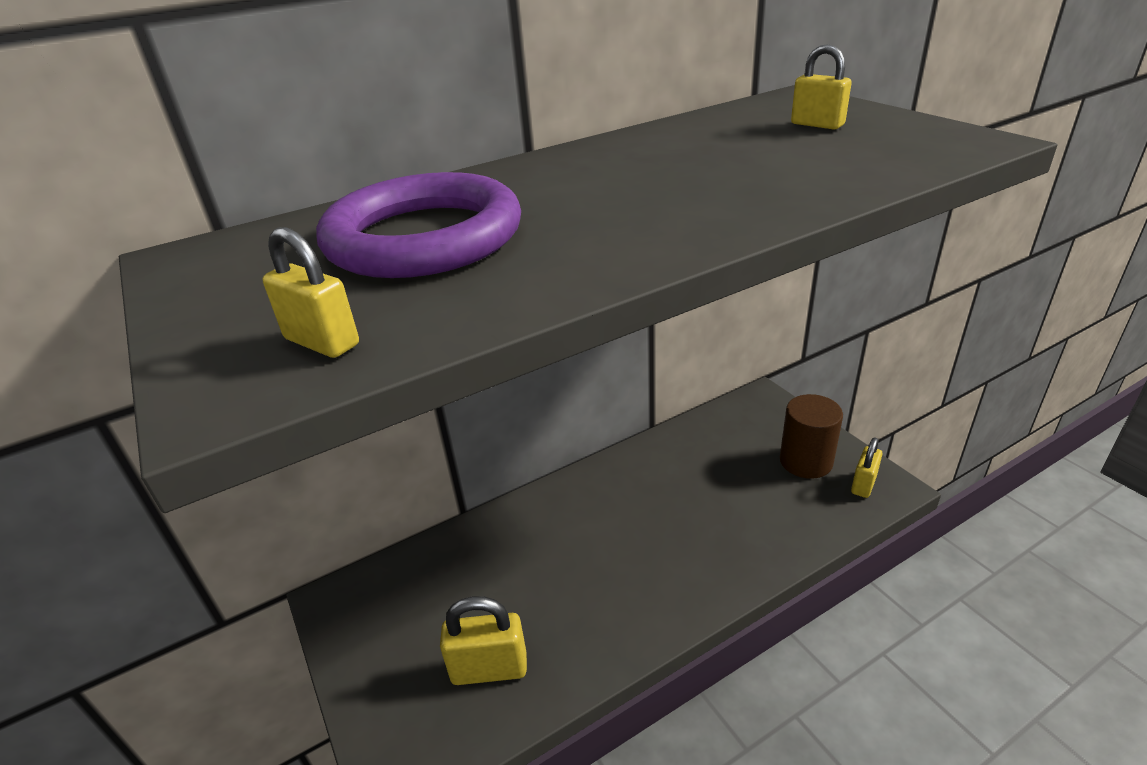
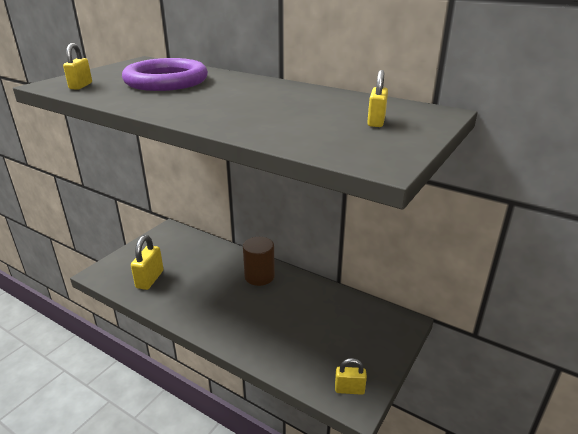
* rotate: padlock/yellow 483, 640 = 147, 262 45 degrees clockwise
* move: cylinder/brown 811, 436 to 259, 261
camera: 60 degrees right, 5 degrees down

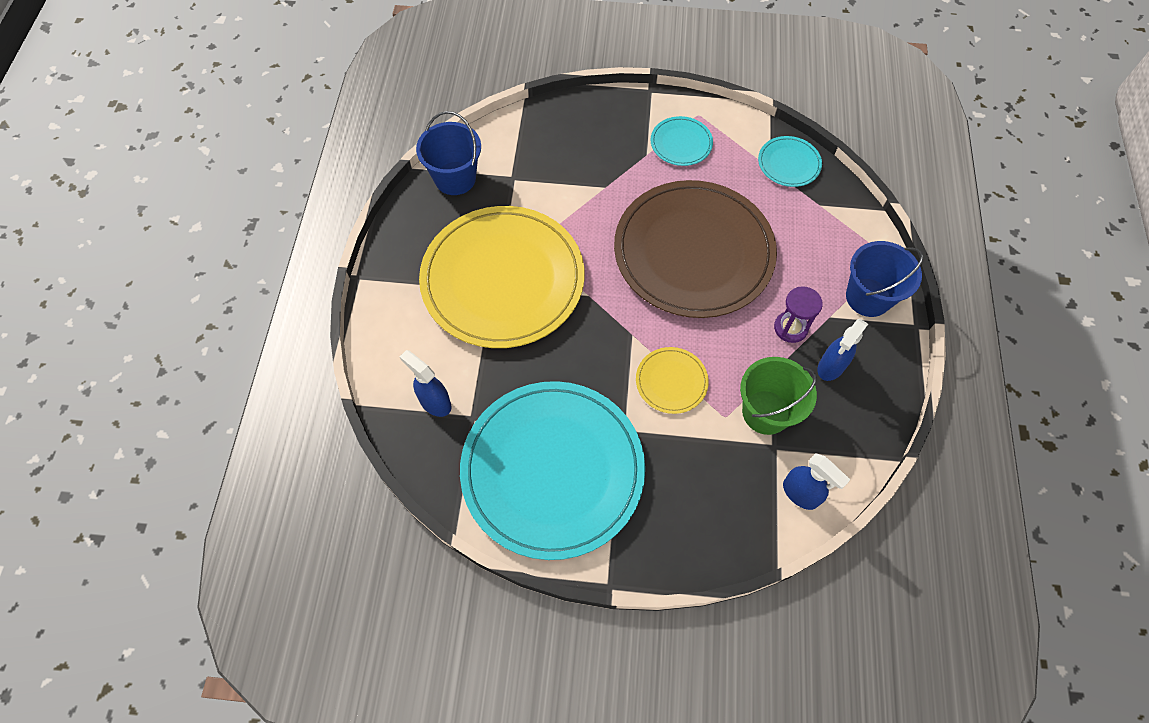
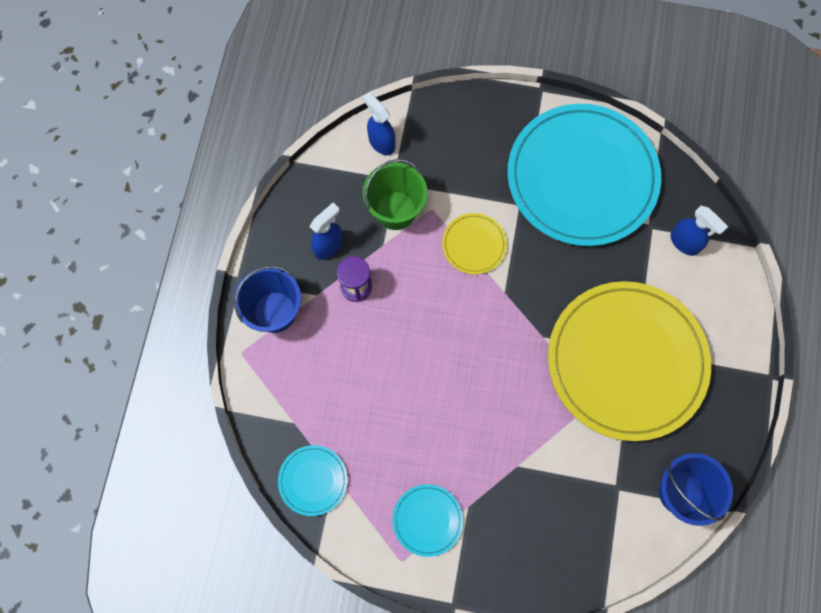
* delete: plate/brown 695, 249
camera: 175 degrees left, 10 degrees up

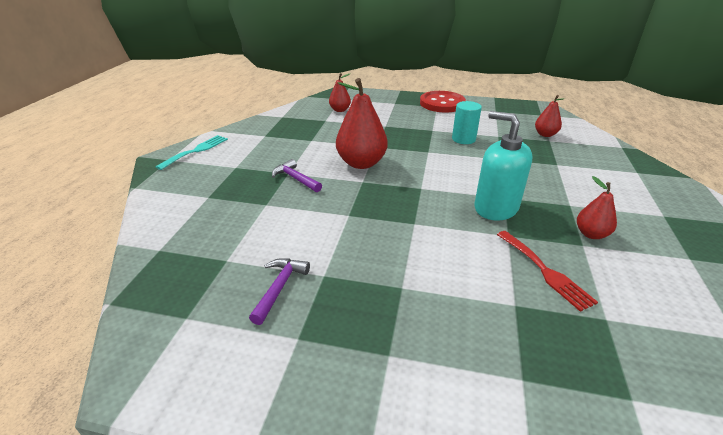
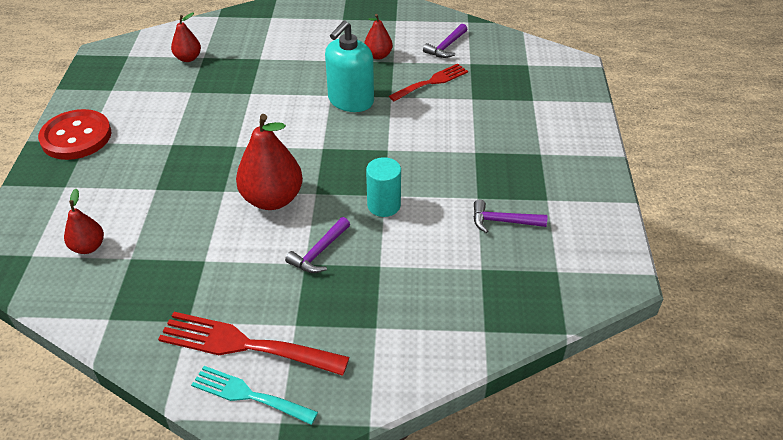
* move: cylinder/turquoise 467, 122 to 383, 187
* insert: fork/red 254, 344
* insert: hammer/purple 445, 41
camera: 100 degrees left, 10 degrees up

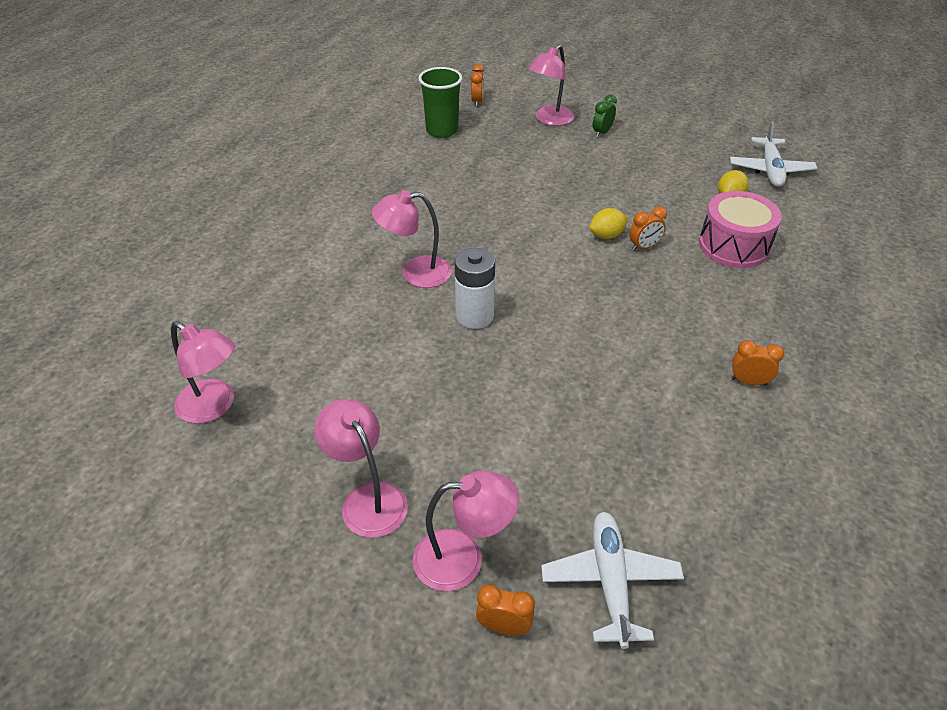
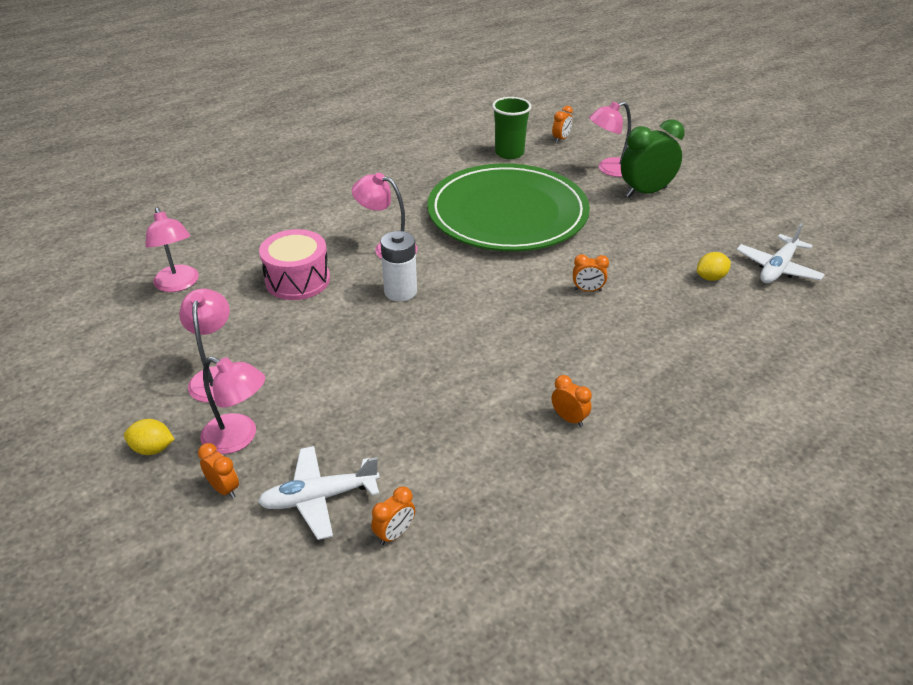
* rotate: plane/white 612, 580 = 319, 493 135 degrees counterclockwise
* move: lemon/yellow 608, 223 to 149, 437
* resize: clock/green 605, 116 = 652, 158 x2.07
* move: drum/pink 740, 229 to 294, 264
* insert: clock/orange 393, 516
* insert: plate/green 508, 207
camera: 30 degrees right, 5 degrees down

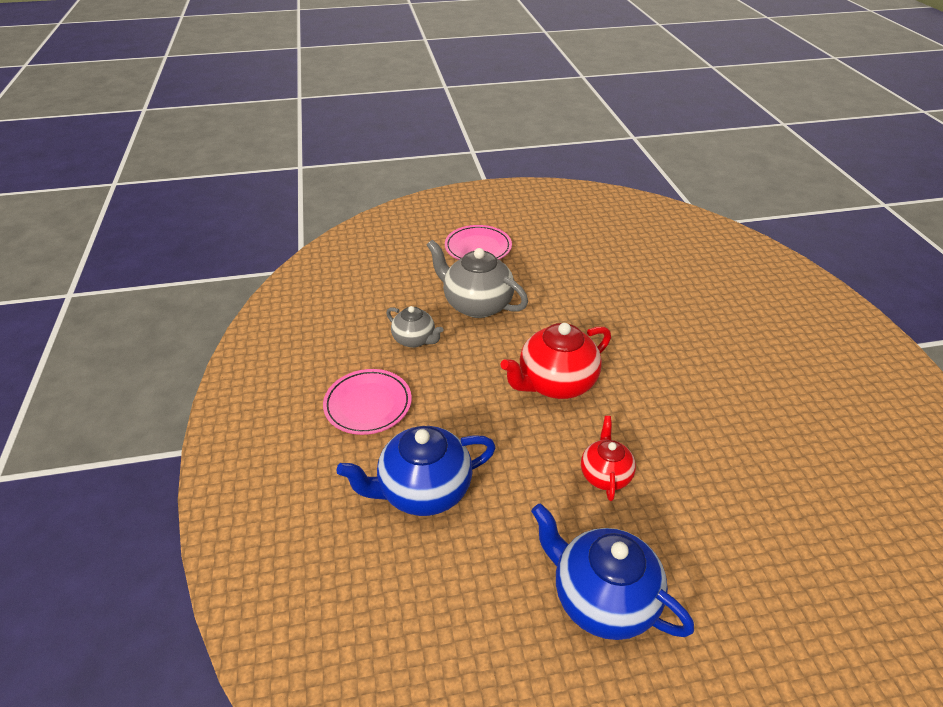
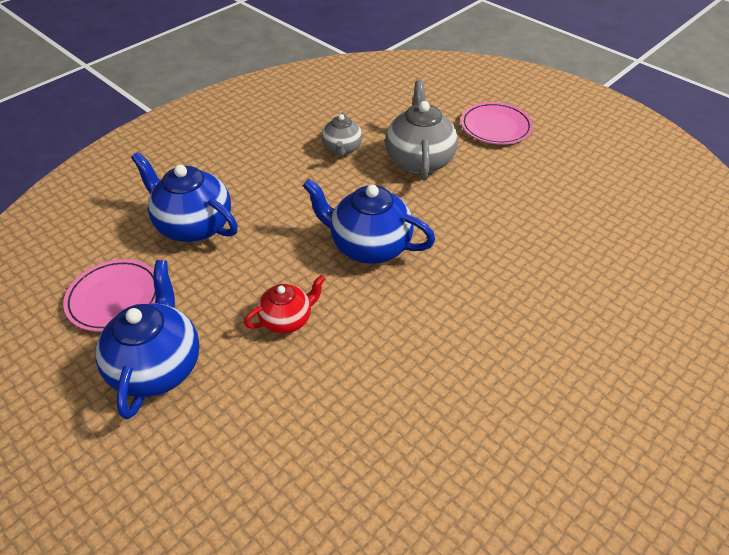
* move: plate/pink 367, 402 to 109, 295
* recolor: teapot/red 555, 361 to teapot/blue 369, 221
camera: 55 degrees right, 5 degrees up

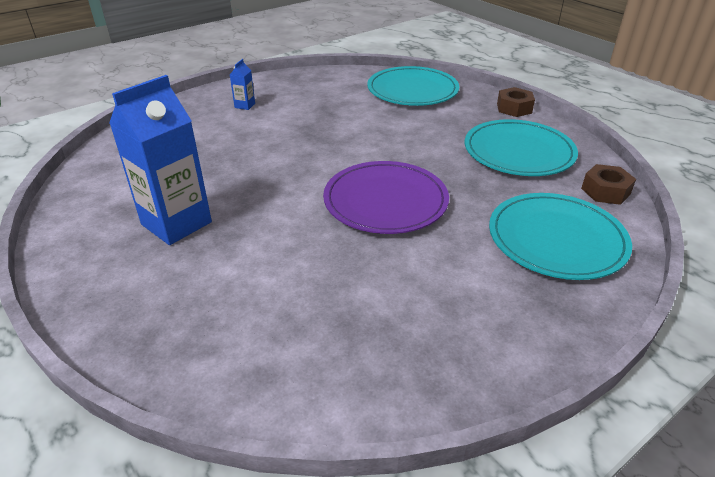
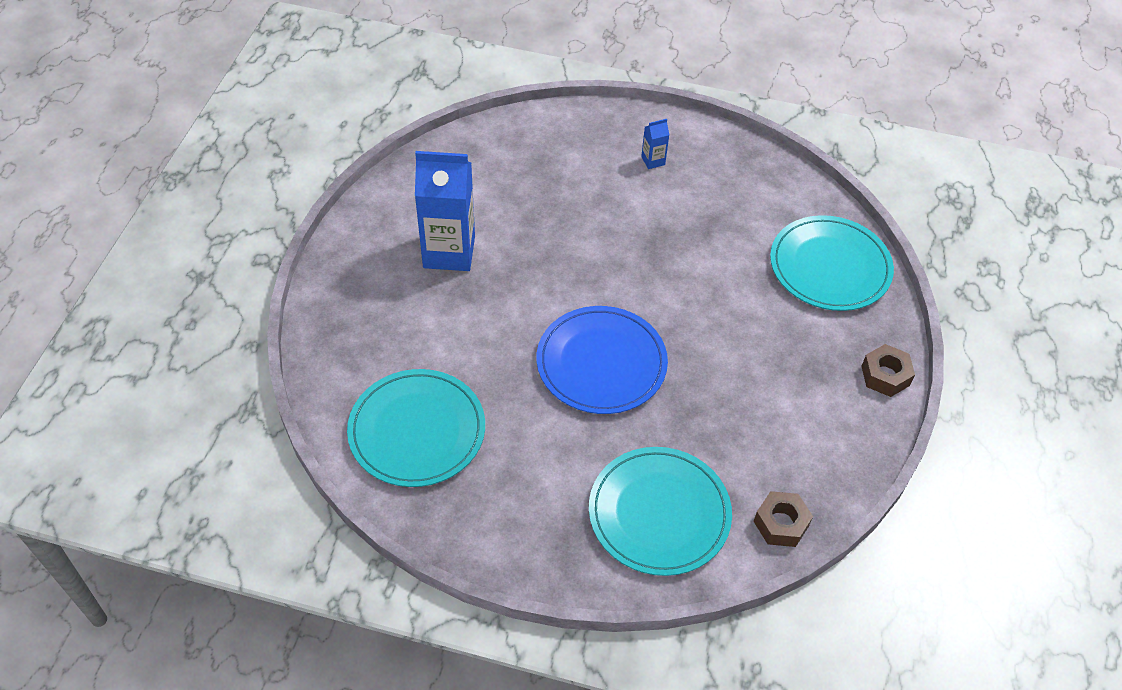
* recolor: plate/purple 386, 197 to plate/blue 602, 360
* move: plate/turquoise 521, 147 to 416, 428
camera: 50 degrees right, 15 degrees up

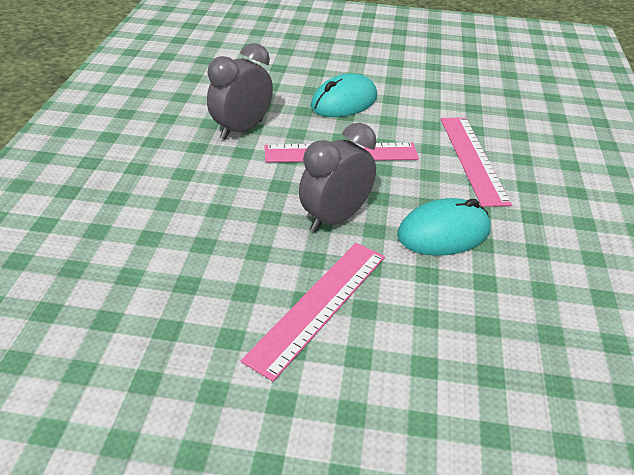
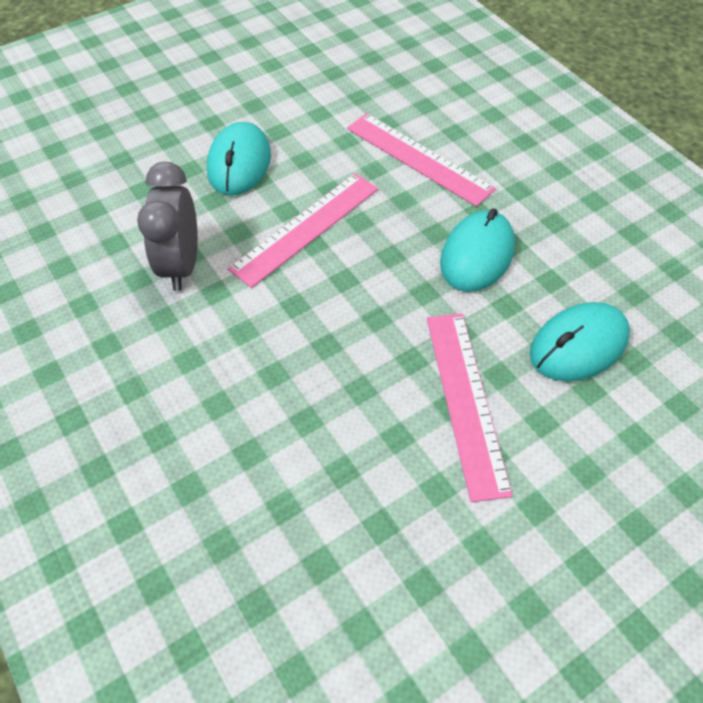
* delete: clock/grey 337, 177
* insert: mouse/turquoise 580, 341
camera: 40 degrees left, 15 degrees up

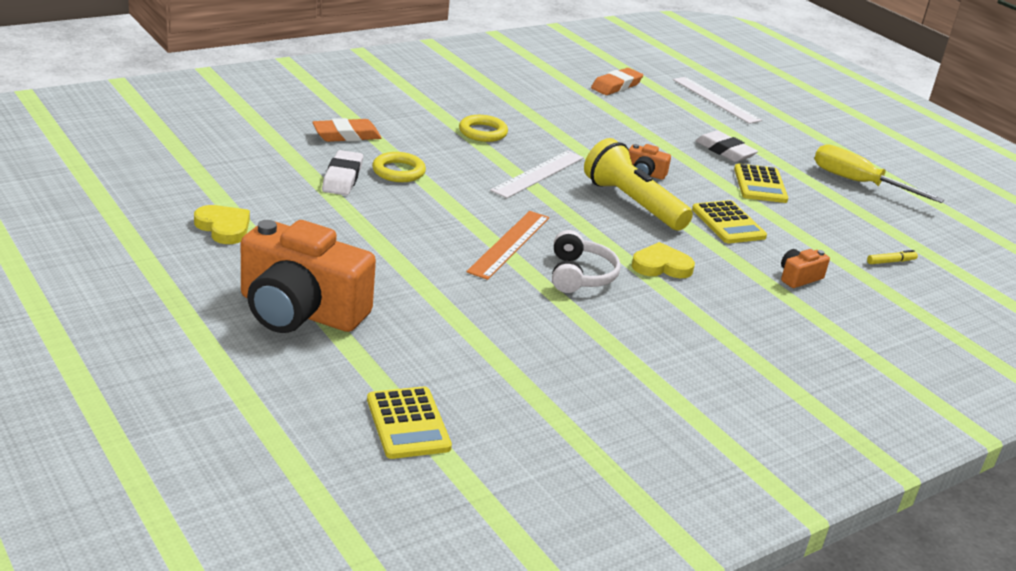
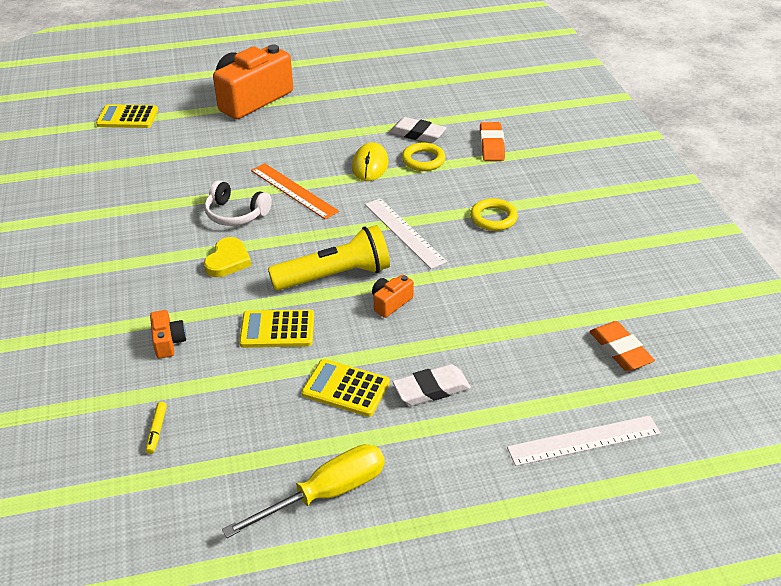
* delete: heart/yellow 222, 224
* insert: mouse/yellow 370, 161
camera: 115 degrees right, 10 degrees up

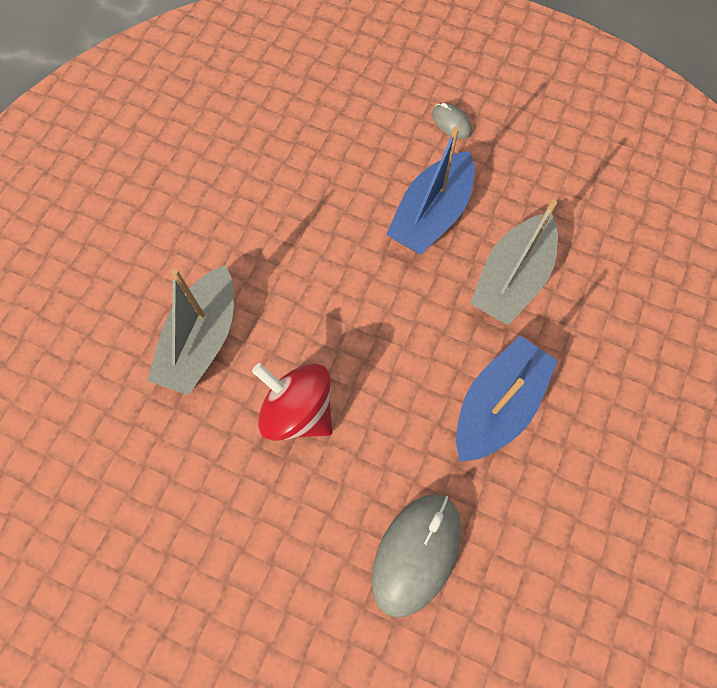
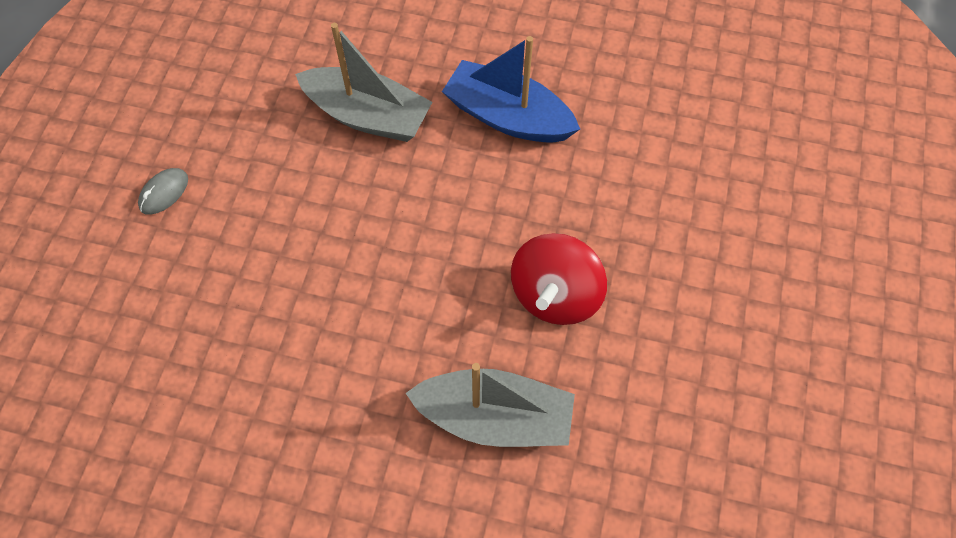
* delete: mouse/grey 416, 555
* delete: boat/blue 430, 190
camera: 100 degrees left, 5 degrees down

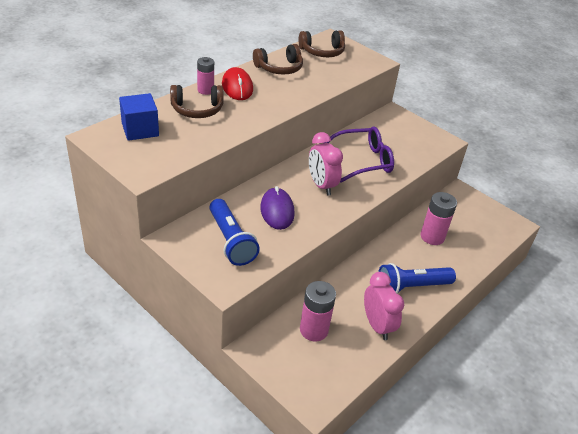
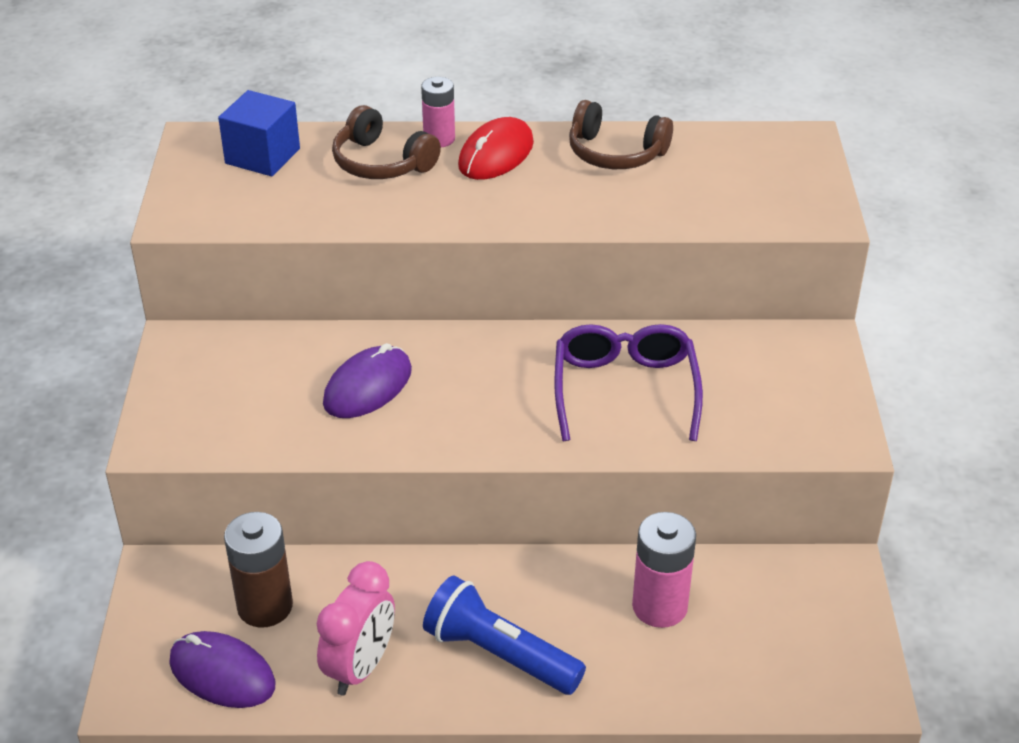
* delete: flashlight/blue 234, 232
* delete: headphones/brown 321, 43
* recolor: battery/pink 318, 311 to battery/brown 258, 570
* delete: clock/pink 326, 163
* rotate: glasses/purple 359, 154 = 628, 382 120 degrees counterclockwise
* insert: mouse/purple 222, 669
camera: 50 degrees right, 0 degrees up

